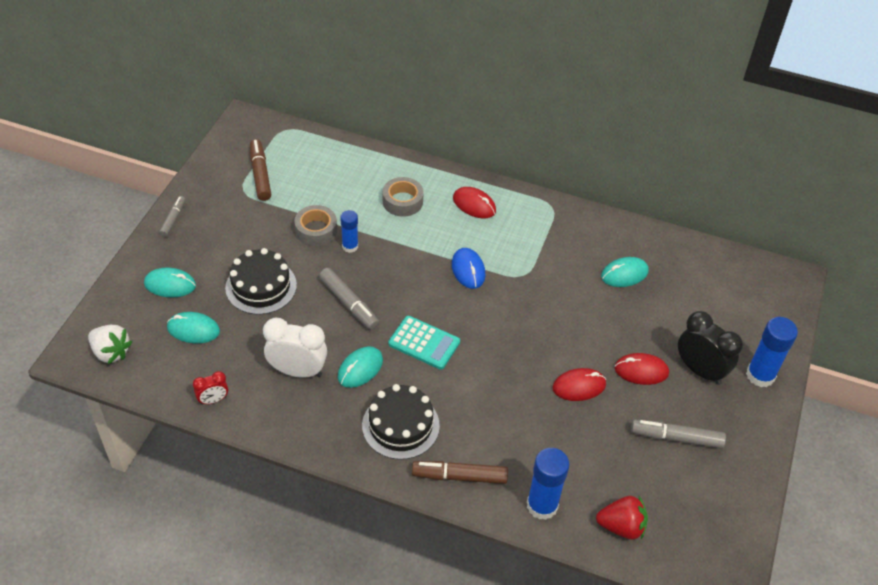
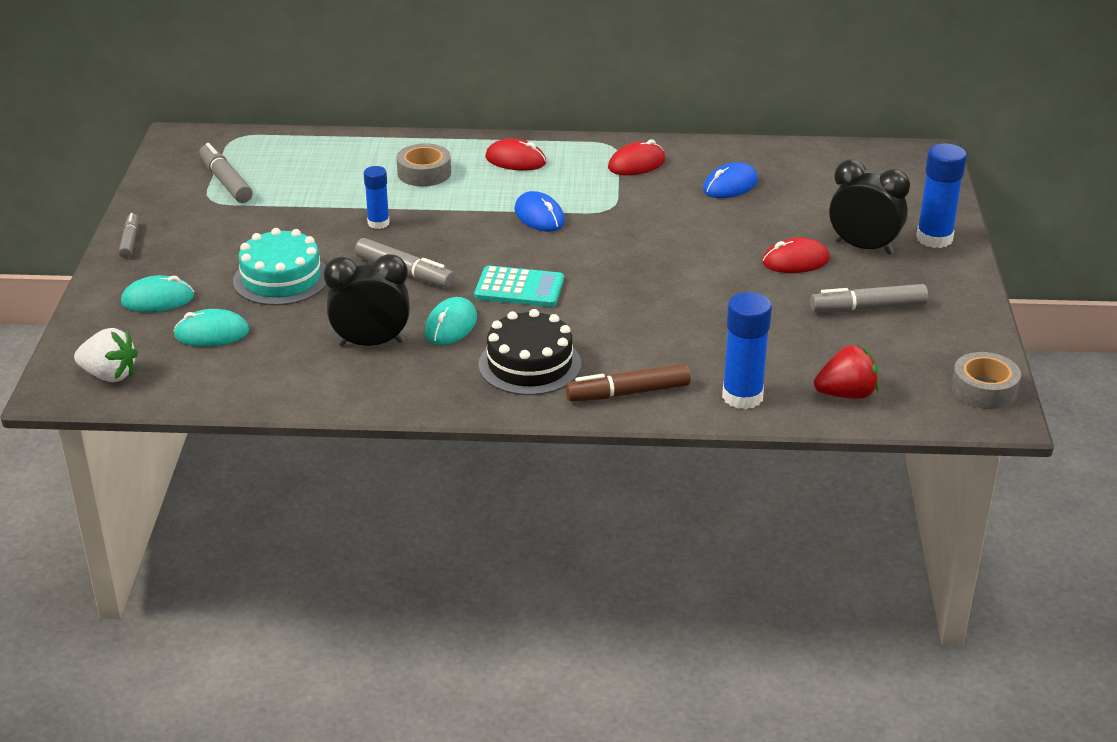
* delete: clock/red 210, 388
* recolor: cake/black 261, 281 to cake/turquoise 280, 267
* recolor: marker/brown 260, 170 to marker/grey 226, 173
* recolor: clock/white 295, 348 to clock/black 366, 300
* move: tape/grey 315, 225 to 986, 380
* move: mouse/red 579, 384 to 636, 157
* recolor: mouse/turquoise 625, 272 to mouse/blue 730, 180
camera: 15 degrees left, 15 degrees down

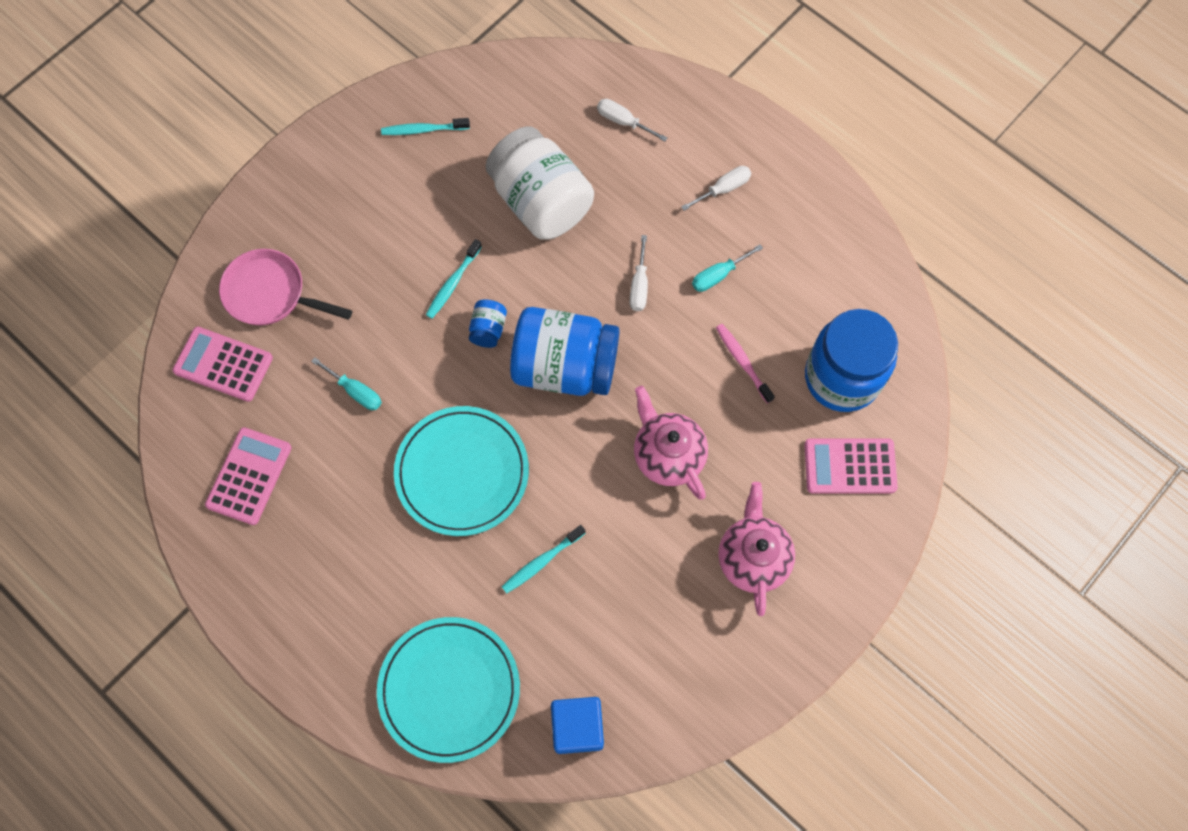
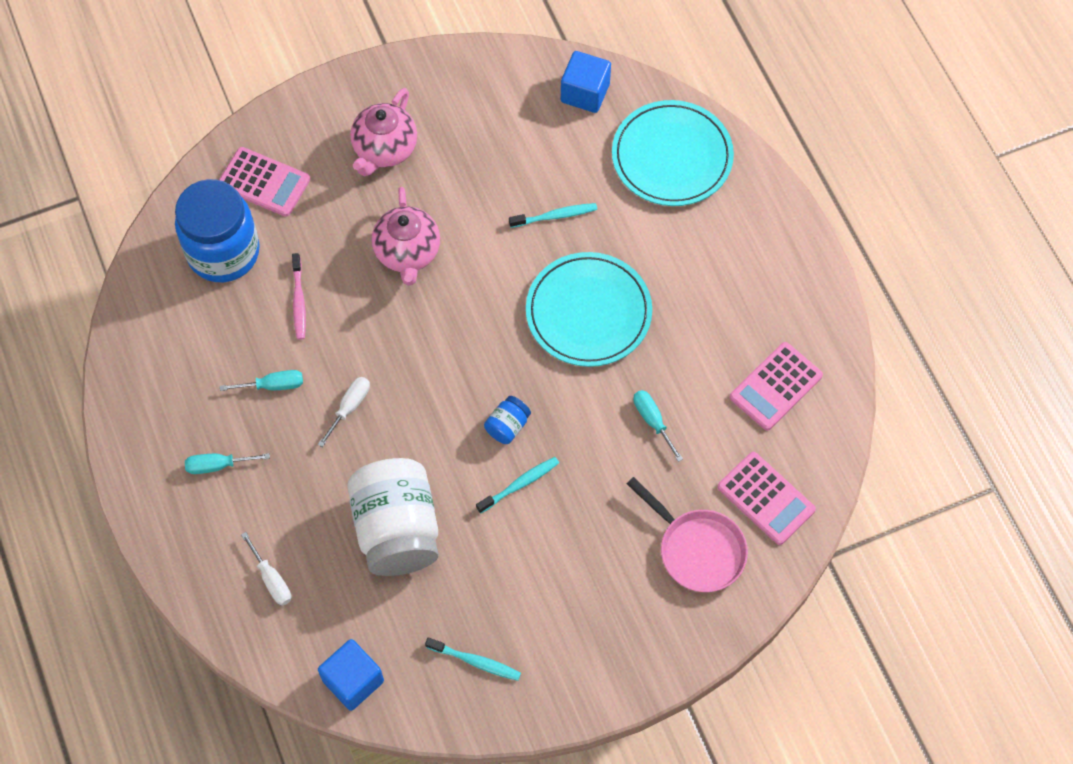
* delete: jar/blue 565, 351
* recolor: screwdriver/white 716, 188 to screwdriver/turquoise 227, 463
* insert: cube/blue 351, 675
camera: 155 degrees left, 5 degrees down

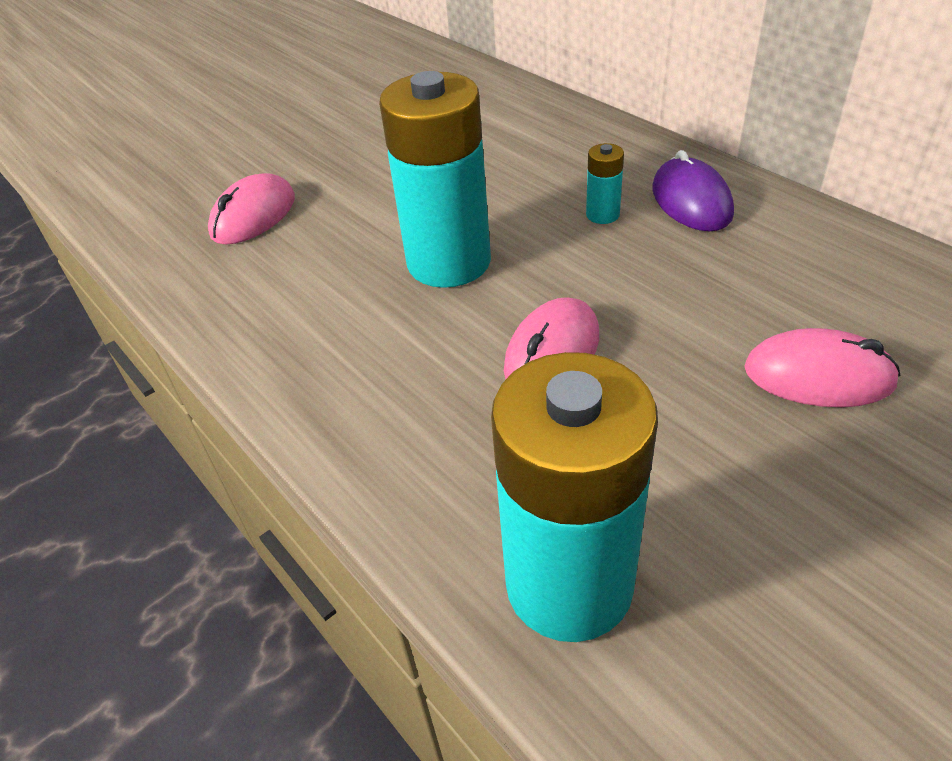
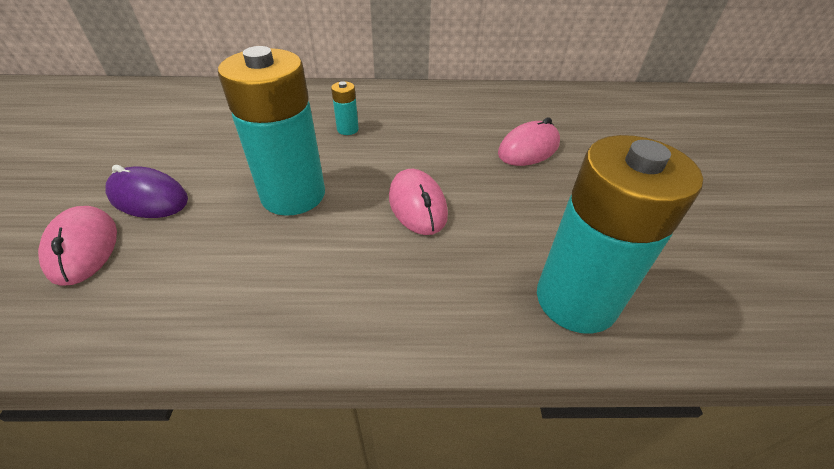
* move: mouse/purple 693, 190 to 146, 191
camera: 55 degrees left, 0 degrees up

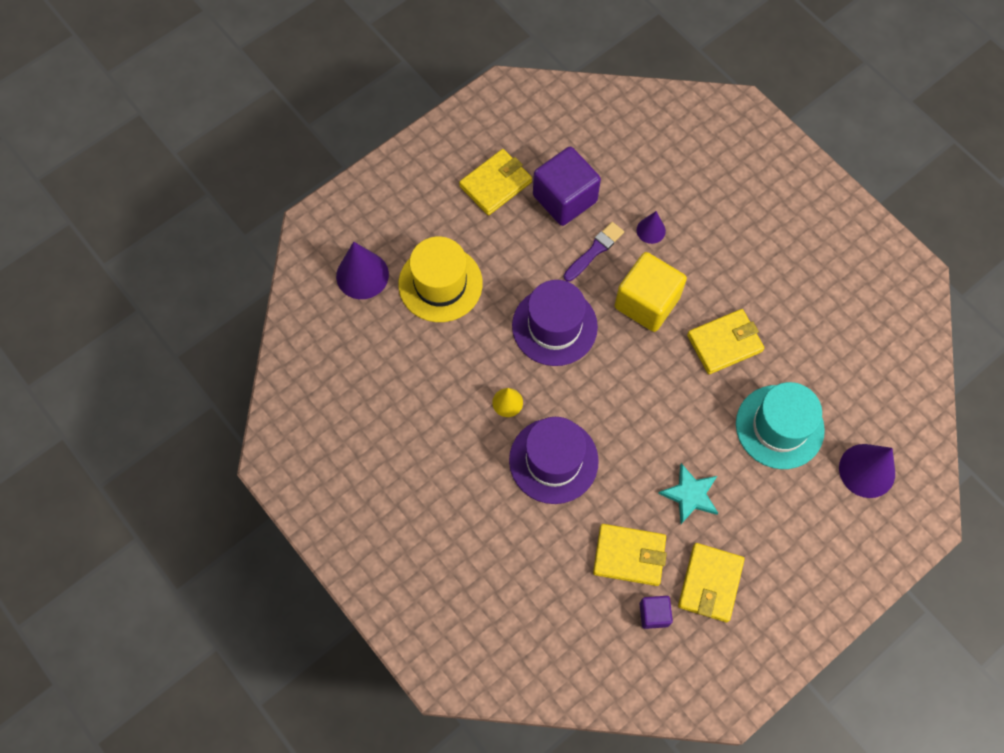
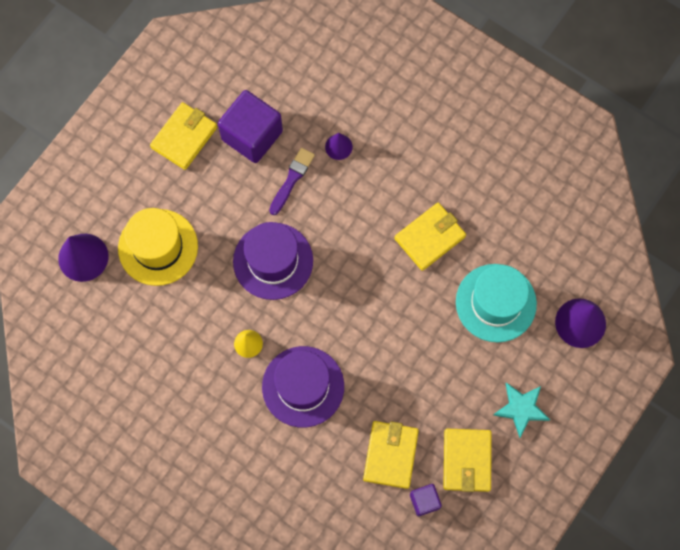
* rotate: wallet/yellow 630, 555 = 391, 455 75 degrees counterclockwise
* delete: cube/yellow 651, 292
* move: star/turquoise 688, 493 to 521, 410
camera: 15 degrees left, 5 degrees up

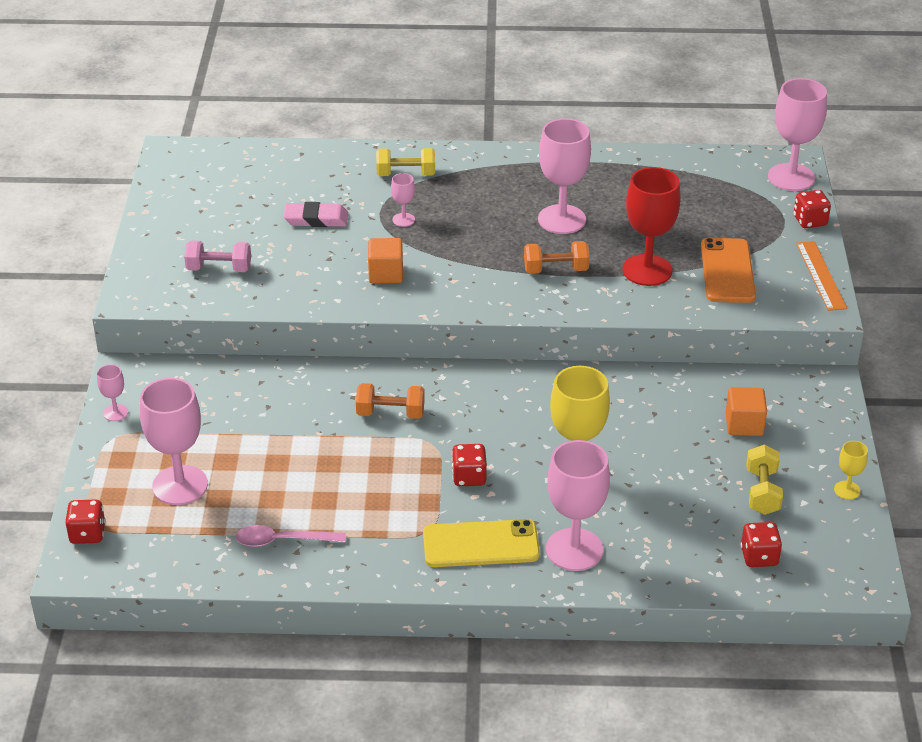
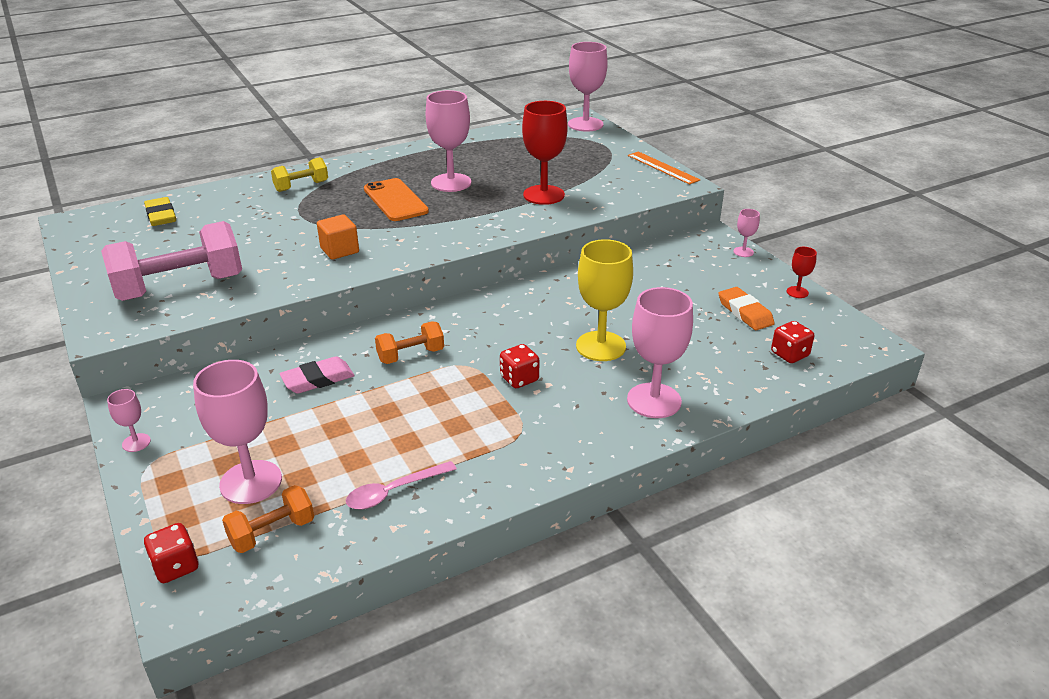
* resize: dumbbell/pink 217, 256 = 171, 261 x1.95
* move: eraser/pink 315, 214 to 316, 374
* move: goblet/pink 403, 200 to 746, 233
* delete: phone/yellow 481, 543
* move: dumbbell/orange 557, 257 to 268, 519
* move: phone/orange 728, 270 to 396, 199
* delete: cube/orange 746, 411
* replace: dumbbell/yellow 764, 480 to eraser/orange 746, 308
* delete: dice/red 812, 209
* recolor: goblet/yellow 851, 470 to goblet/red 802, 272
* insert: eraser/yellow 160, 211
camera: 30 degrees left, 5 degrees down

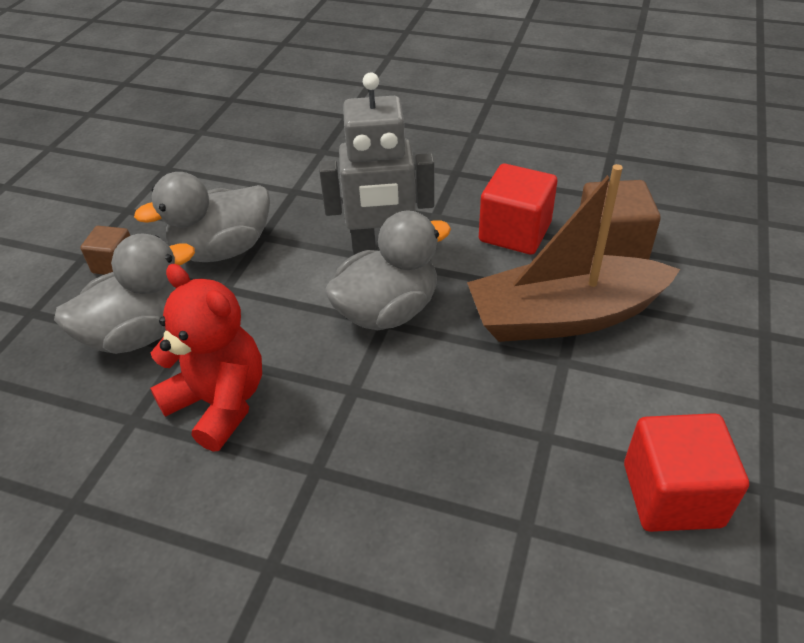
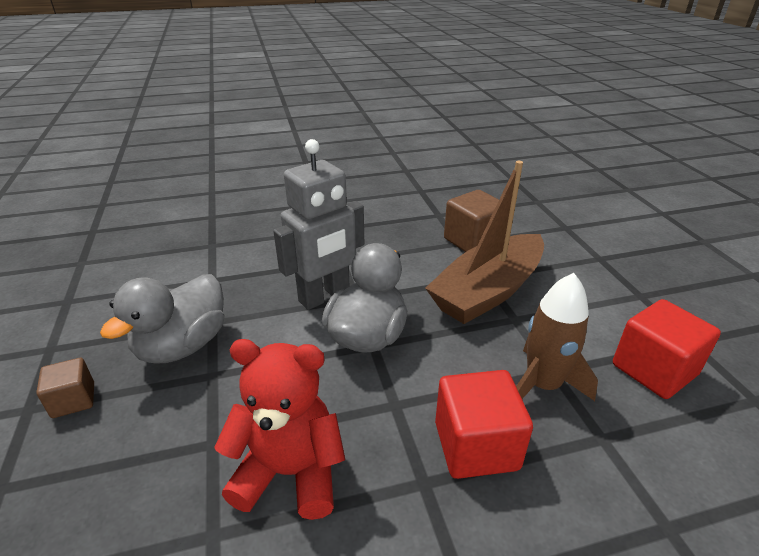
* delete: duck/grey 124, 293
* move: cube/red 518, 209 to 484, 424
* insert: rocket/brown 557, 337
camera: 35 degrees left, 10 degrees down

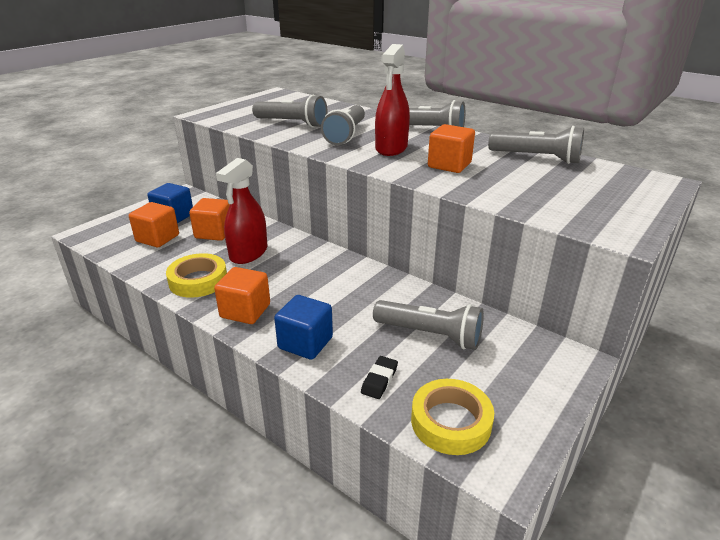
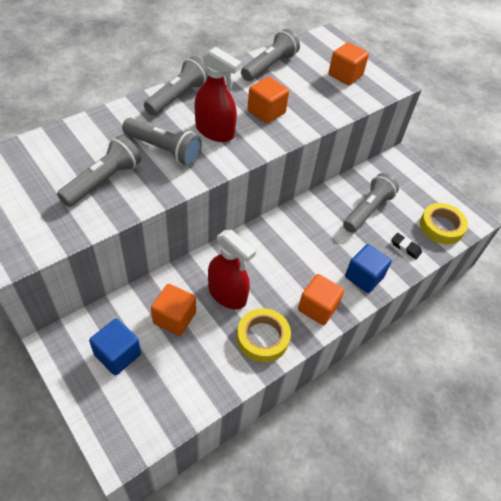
* move: cube/orange 154, 224 to 349, 63
camera: 80 degrees left, 20 degrees up

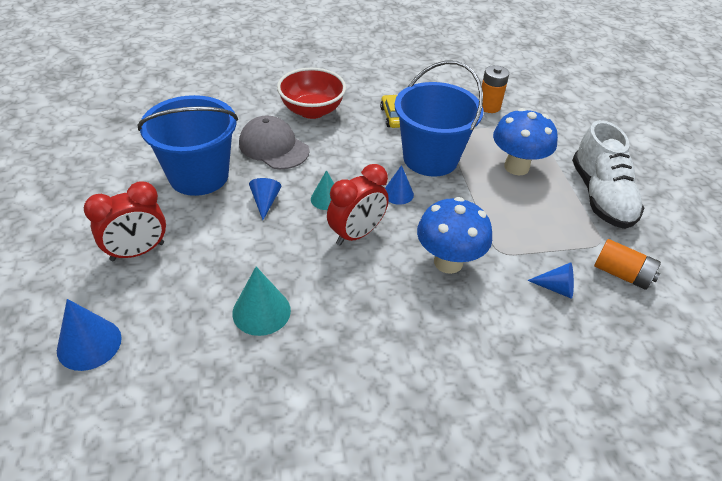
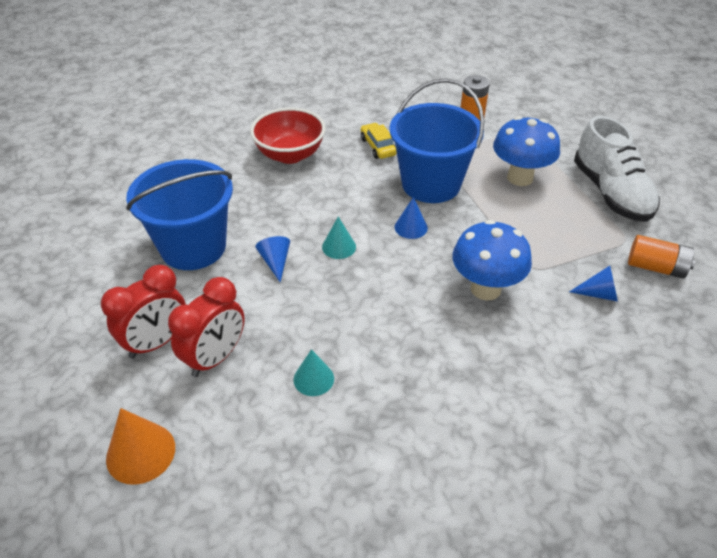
* recolor: cone/blue 89, 335 to cone/orange 140, 446
* resize: cone/turquoise 261, 301 = 313, 372 x0.65
* delete: cap/grey 274, 142
* move: clock/red 358, 205 to 206, 327
camera: 10 degrees left, 0 degrees up

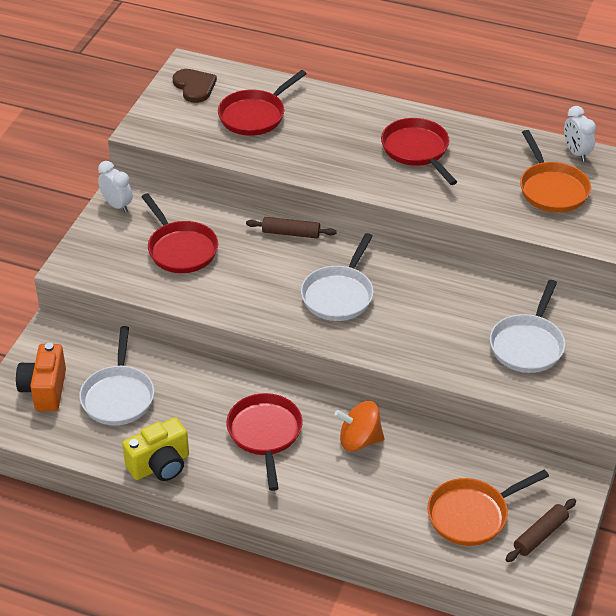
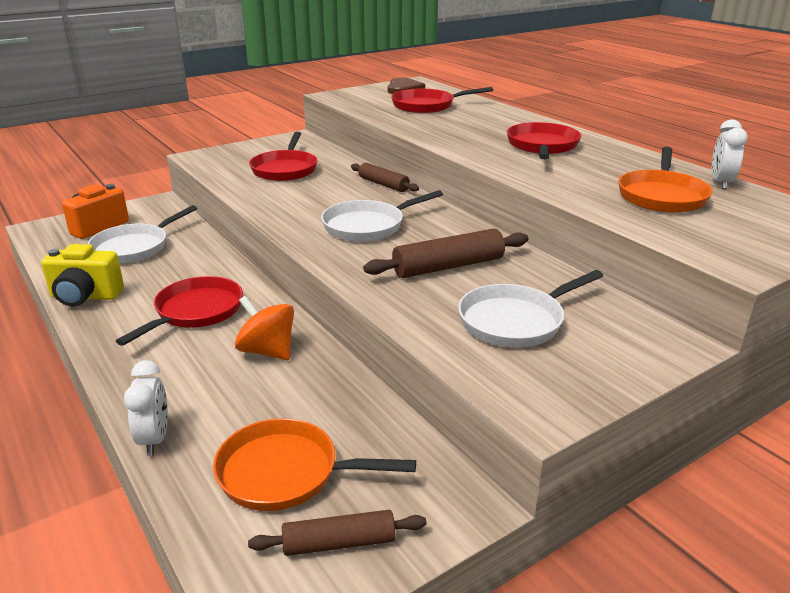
* move: clock/white 115, 187 to 146, 408
* insert: rolling pin/brown 445, 253
camera: 35 degrees right, 15 degrees down

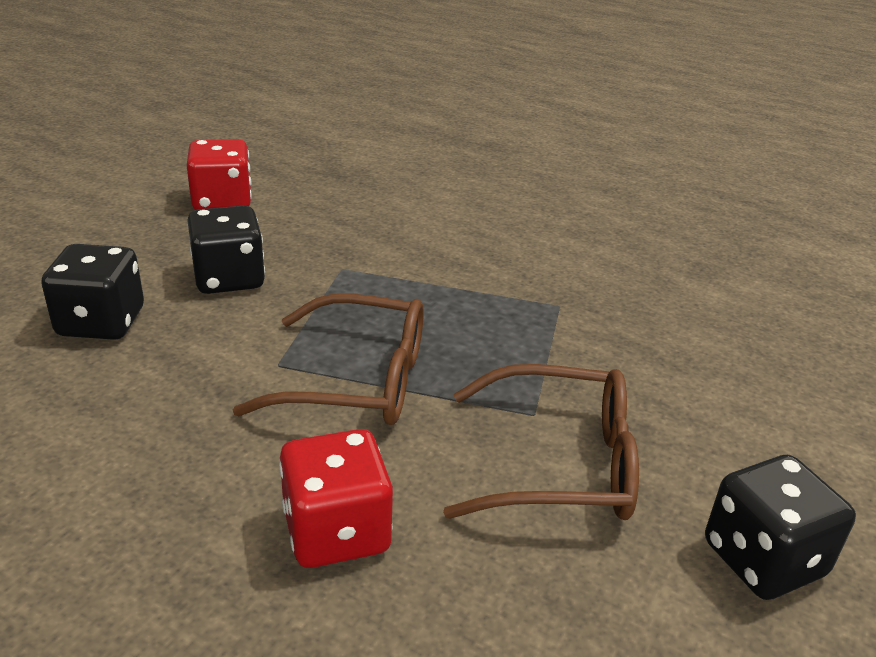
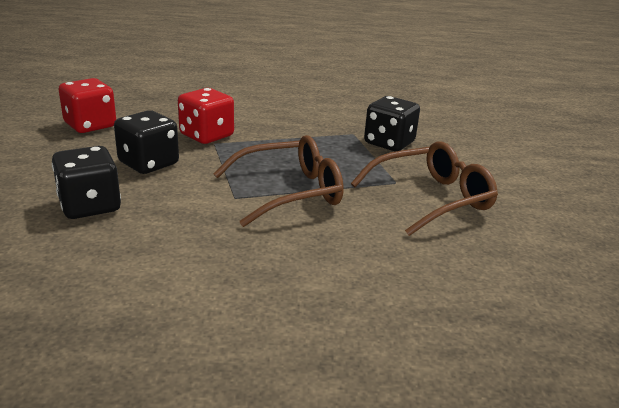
* move: dice/red 336, 498 to 206, 116
* move: dice/black 780, 527 to 392, 123
camera: 30 degrees left, 5 degrees down

